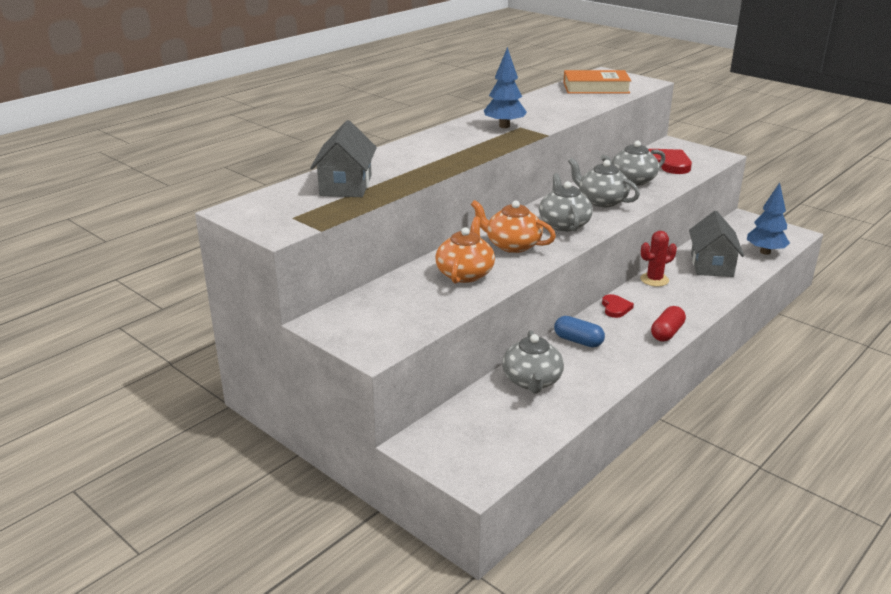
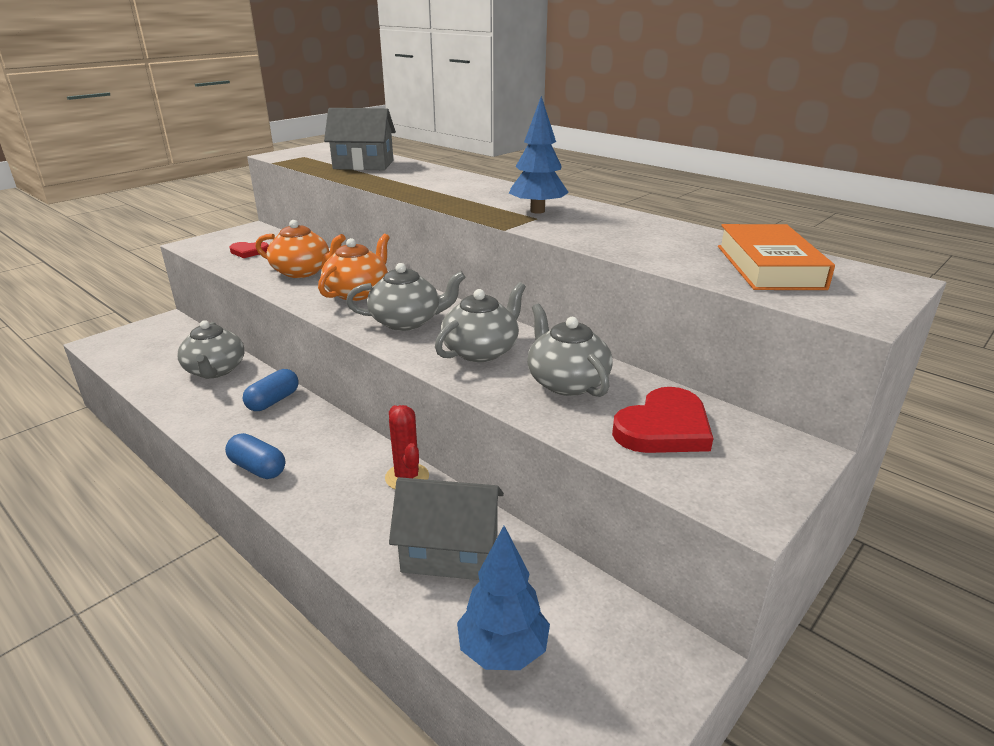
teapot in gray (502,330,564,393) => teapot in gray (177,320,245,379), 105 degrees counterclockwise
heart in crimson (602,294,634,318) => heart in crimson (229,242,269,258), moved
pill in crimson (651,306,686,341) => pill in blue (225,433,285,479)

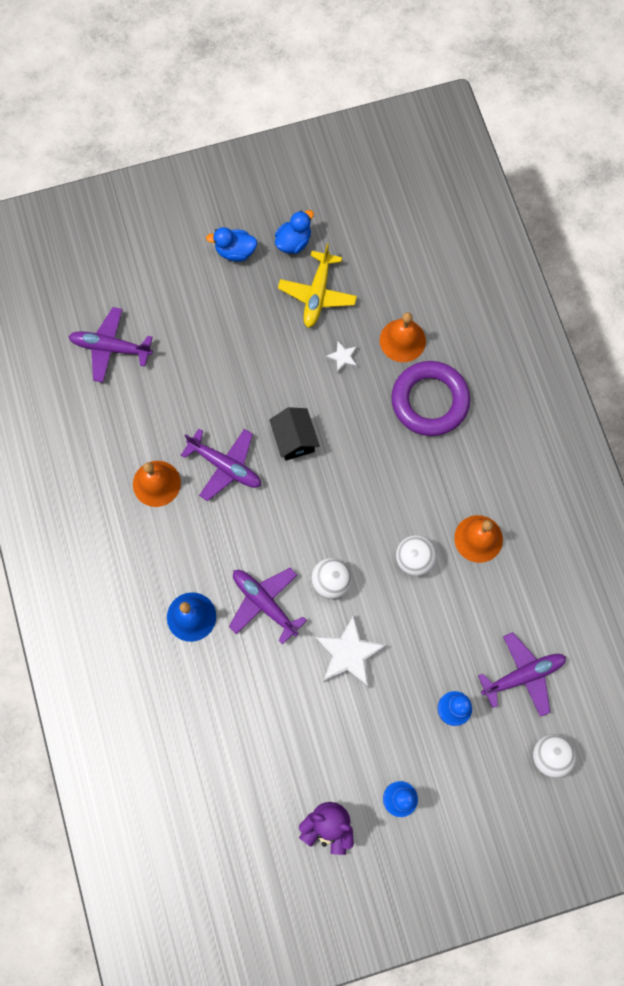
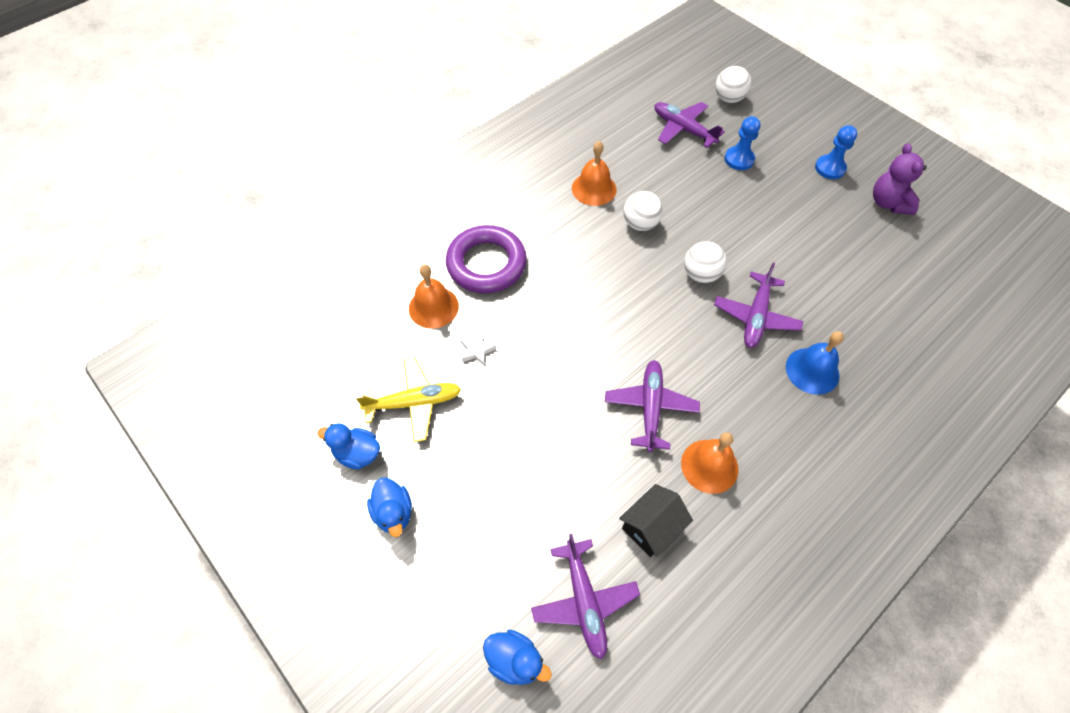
toy house in black (269,407,320,461) => toy house in black (619,484,693,557), moved
star in snow-white (315,615,387,687) => nothing
nothing => toy duck in blue (483,630,552,685)

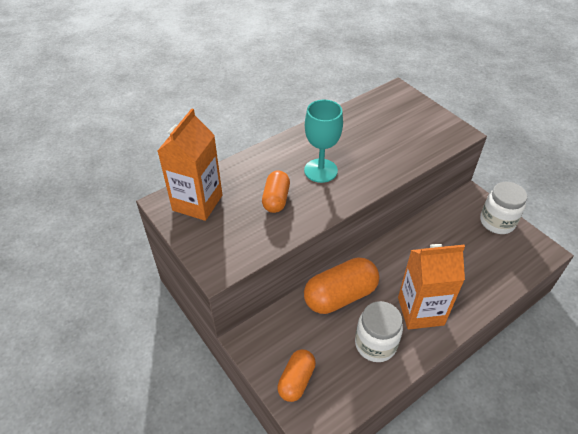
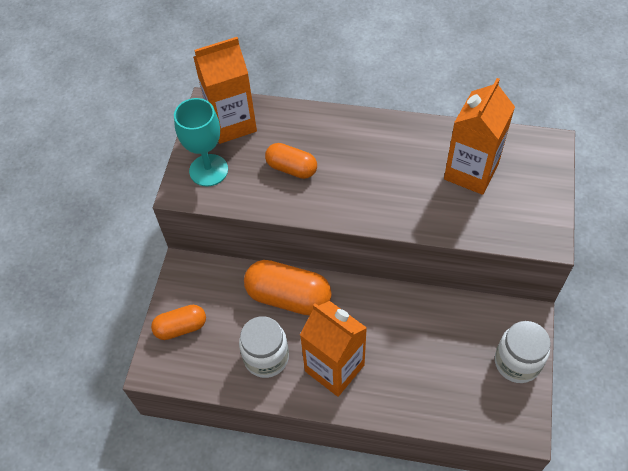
pill in orange (262,171,290,213) => pill in orange (265,143,317,179), 60 degrees clockwise
goblet in turquoise (304,100,343,183) => goblet in turquoise (174,98,228,186), moved
nothing => milk carton in orange (444,78,515,195)

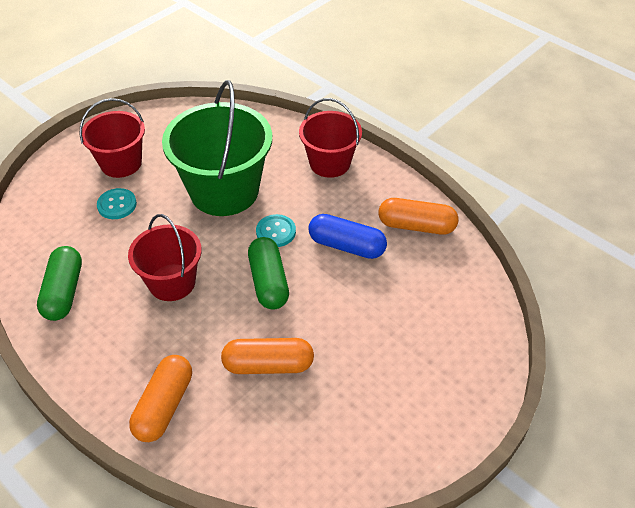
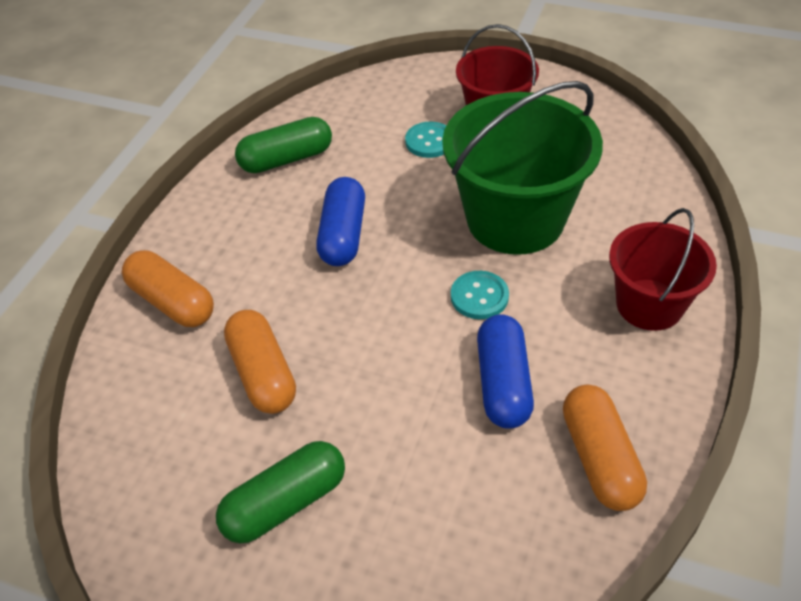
bucket in crimson (128,214,202,301) => pill in blue (316,177,365,266)
pill in orange (129,355,192,442) => pill in orange (122,250,214,327), 45 degrees clockwise
pill in green (248,237,289,310) => pill in green (216,441,345,544), moved

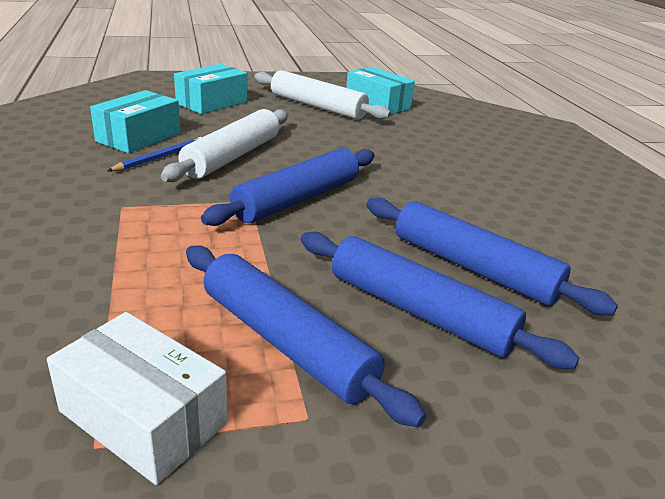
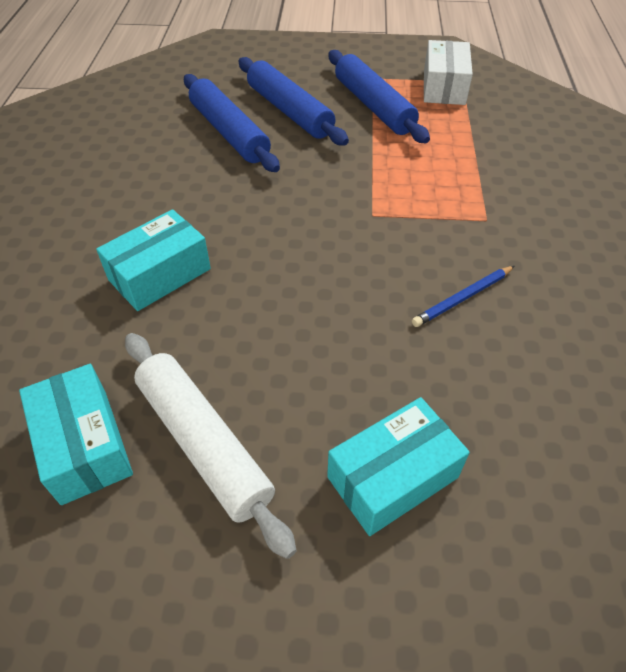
package in snow-white (47,312,227,485) => package in snow-white (424,40,473,105), 45 degrees clockwise
package in turquoise (90,90,180,153) => package in turquoise (96,209,211,311), moved
pastry roller in snow-white (161,109,288,182) => nothing
pastry roller in blue (201,148,375,226) => nothing

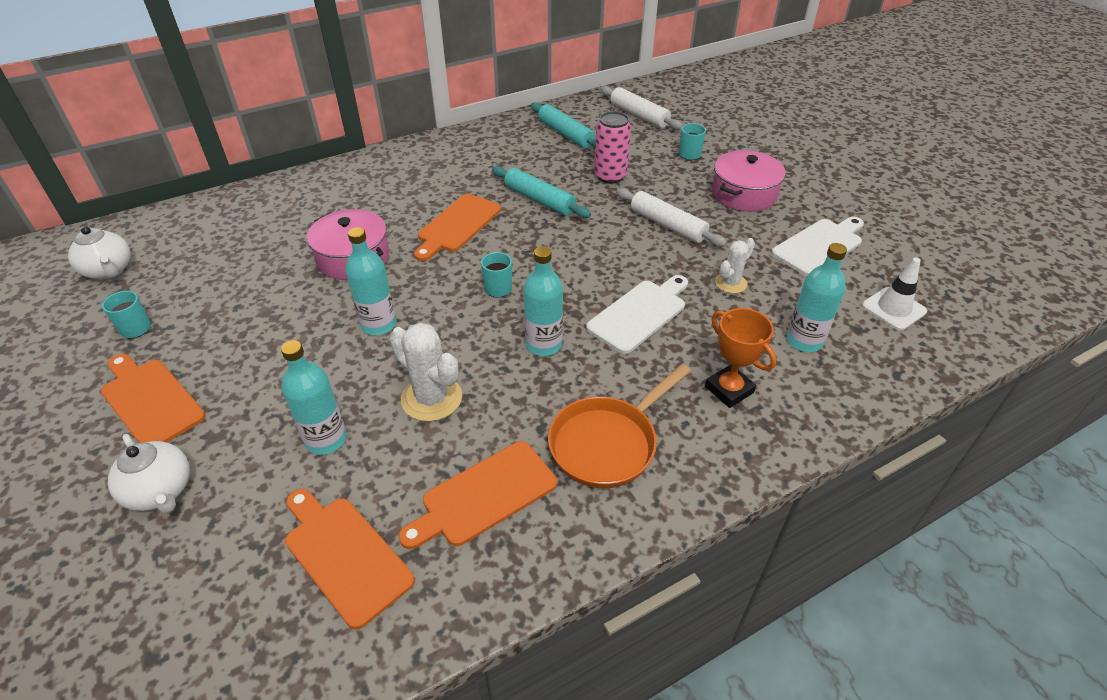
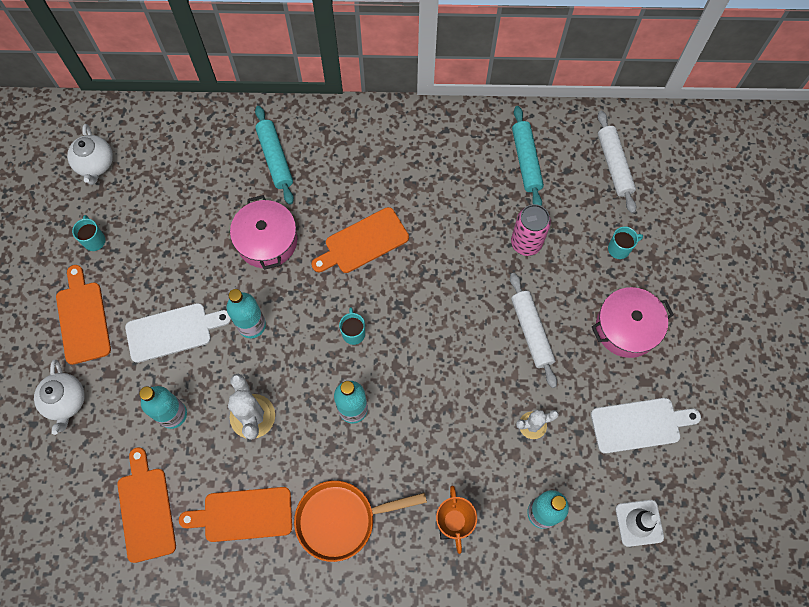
pastry roller in turquoise (492,166,591,218) => pastry roller in turquoise (255,106,294,205), moved
cutting board in snow-white (586,275,688,354) => cutting board in snow-white (125,303,231,363), moved

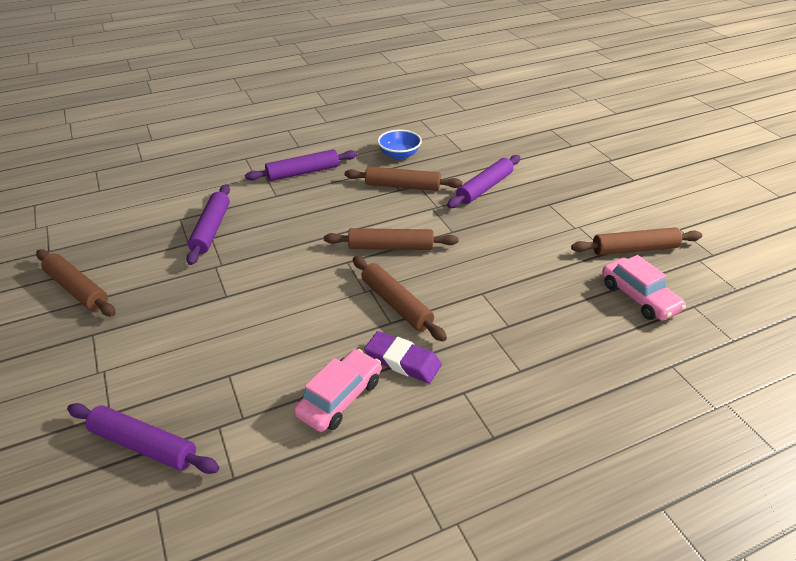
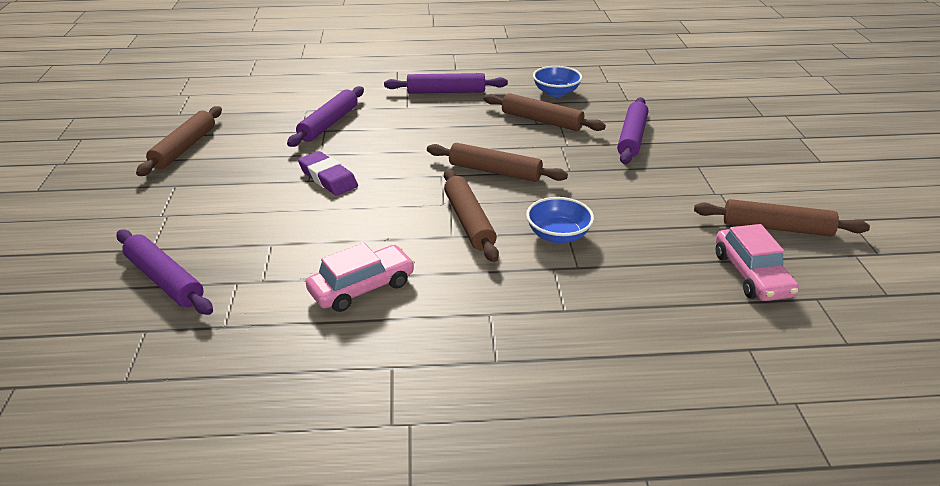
pastry roller in russet (36,249,116,316) => pastry roller in russet (136,106,222,176), 45 degrees clockwise
gum eraser in violet (364,331,442,383) => gum eraser in violet (298,151,358,196), moved
pastry roller in violet (447,155,520,208) => pastry roller in violet (617,97,648,164), 45 degrees counterclockwise
nothing => serving bowl in blue (526,197,594,243)

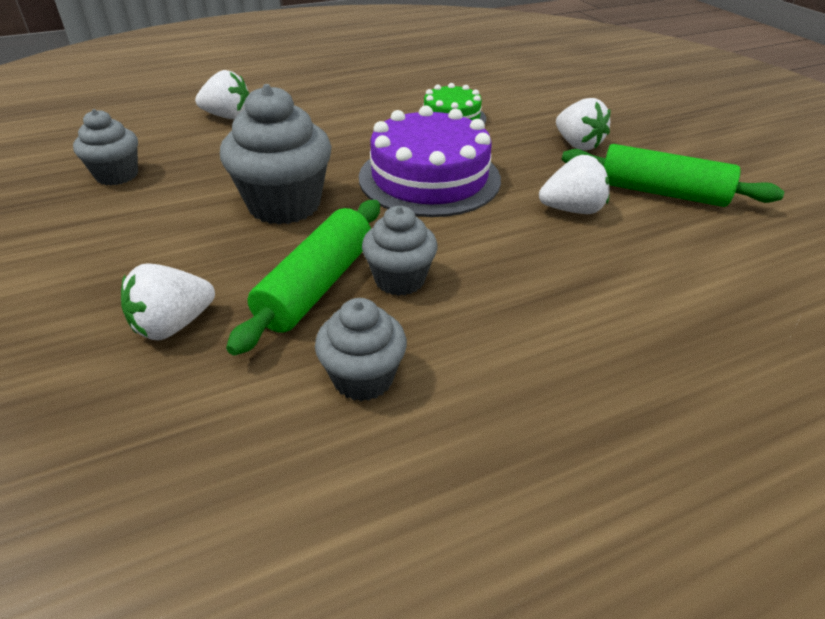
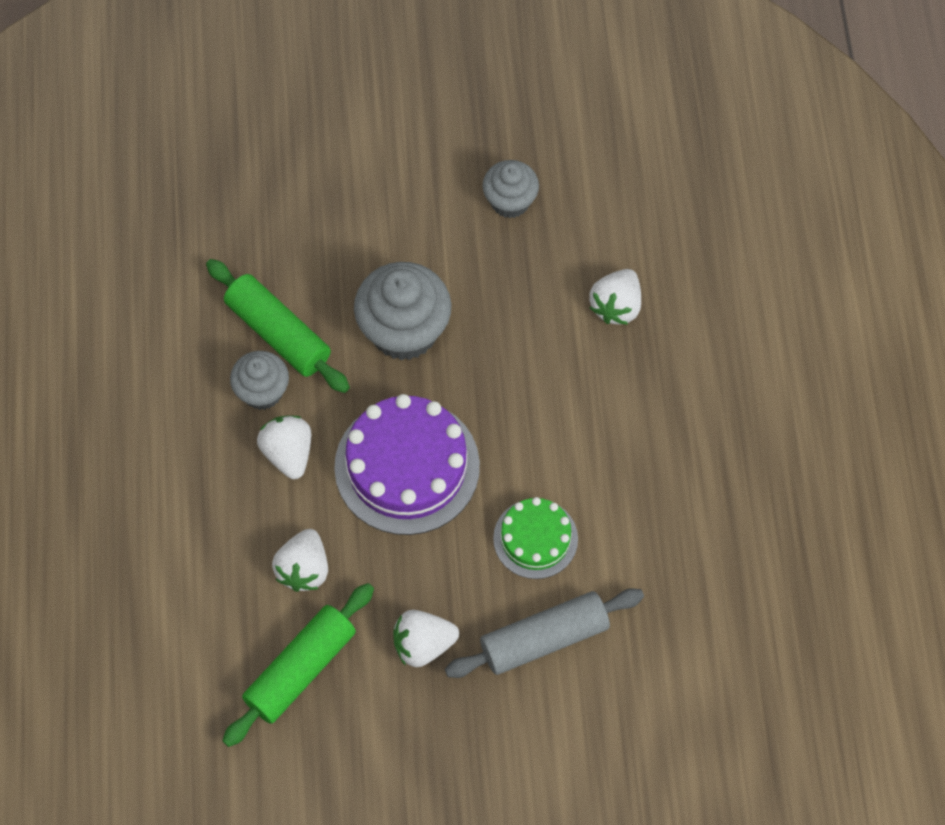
berry in snow-white (121,263,215,340) => berry in snow-white (257,415,311,479), moved
cupcake in gray (315,298,407,401) => nothing
nothing => pastry roller in gray (445,588,644,678)

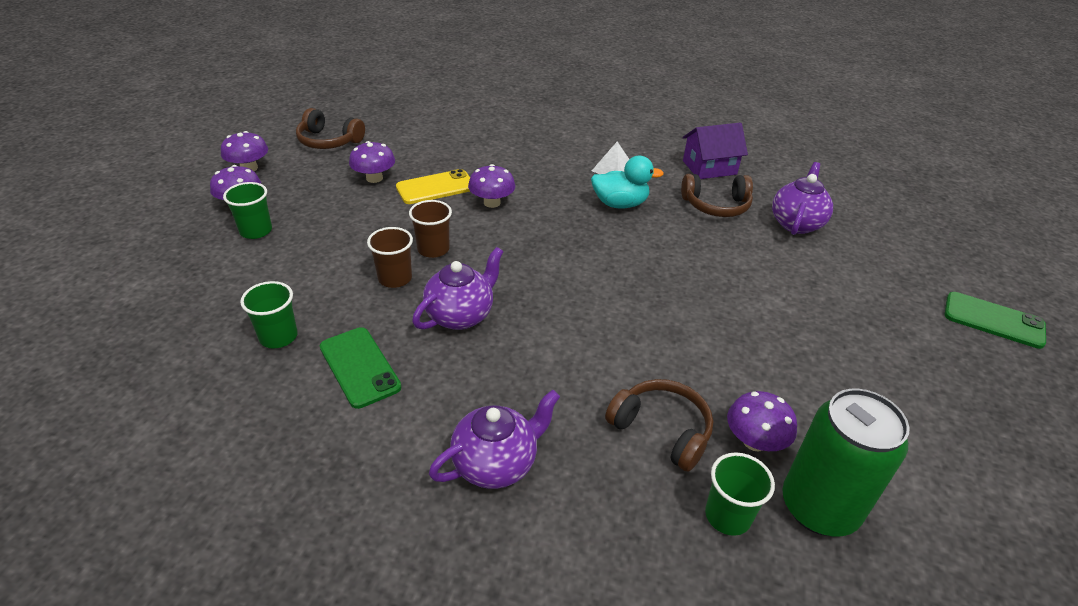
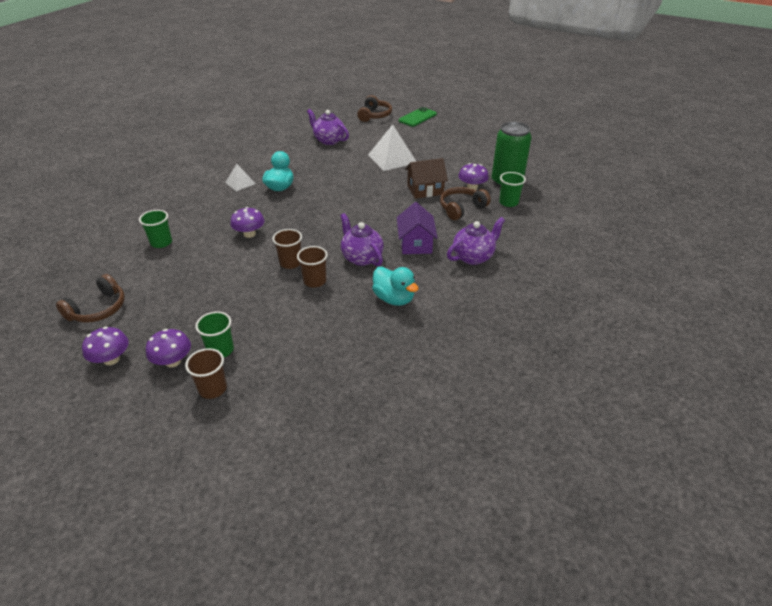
beaker in green (240,281,298,348) => beaker in green (139,210,172,248), moved
phone in green (320,327,401,409) => toy duck in turquoise (372,267,419,306)
mushroom in violet (349,141,395,183) => nothing
phone in bright yellow (396,169,470,204) => nothing
teapot in violet (429,390,560,489) => teapot in violet (447,217,505,265), 75 degrees clockwise
headphones in russet (681,174,753,217) => headphones in russet (357,95,392,122), moved
toy house in violet (683,122,748,179) => toy house in violet (397,202,437,254), moved
nothing => beaker in russet (185,348,227,399)
nothing => solid pyramid in snow-white (368,124,416,171)
nothing => toy house in russet (405,158,448,199)

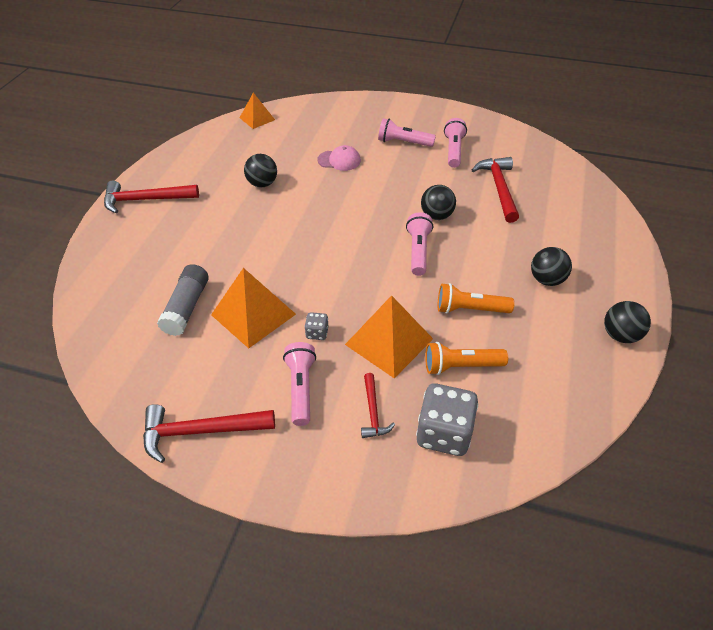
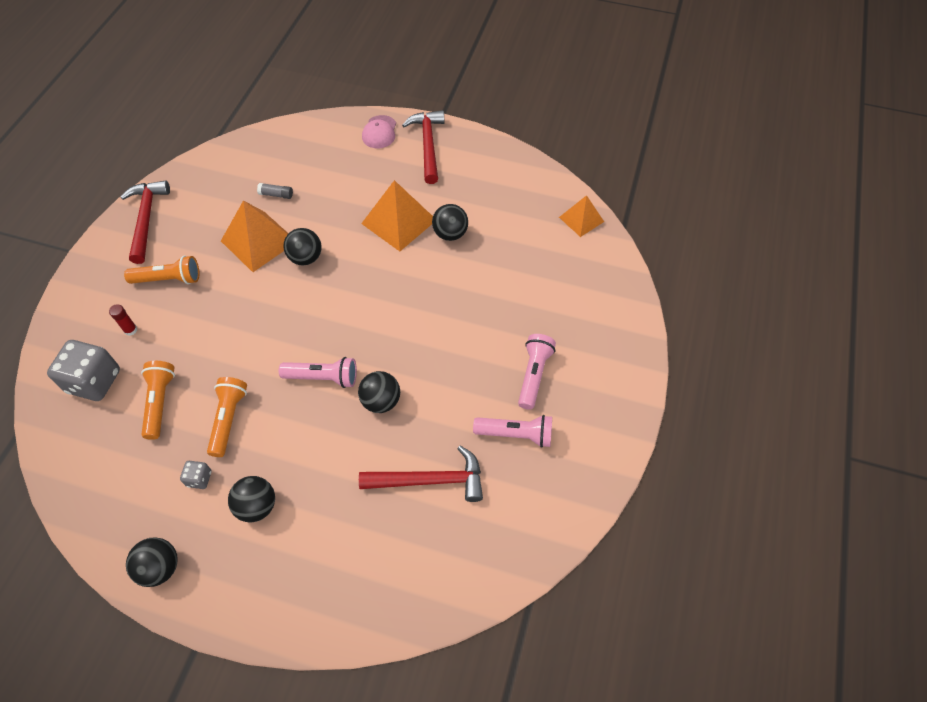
glue stick in gray (157,264,209,336) => glue stick in gray (257,183,293,199), x0.51
pocket torch in rose-pink (283,342,316,426) => pocket torch in orange (124,256,200,284)
dice in gray (304,312,328,340) => dice in gray (180,461,211,489), moved
cap in rose-pink (317,145,361,171) => cap in rose-pink (362,115,396,148), moved
solid pyramid in orange (345,295,433,378) => solid pyramid in orange (361,180,433,251), moved
carpenter's hammer in crimson (361,373,395,438) => glue stick in crimson (109,304,138,336)
nothing => play ball in black (283,228,322,265)

